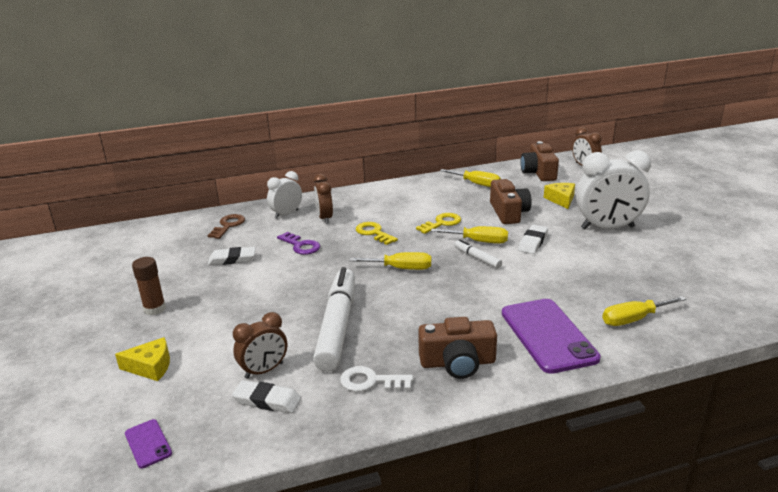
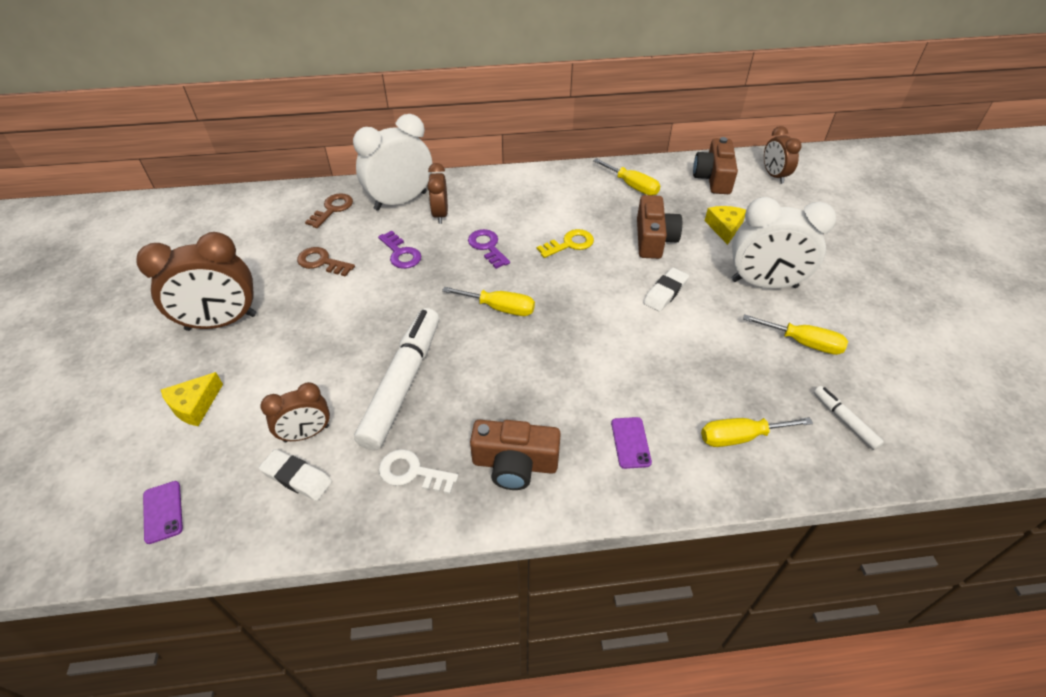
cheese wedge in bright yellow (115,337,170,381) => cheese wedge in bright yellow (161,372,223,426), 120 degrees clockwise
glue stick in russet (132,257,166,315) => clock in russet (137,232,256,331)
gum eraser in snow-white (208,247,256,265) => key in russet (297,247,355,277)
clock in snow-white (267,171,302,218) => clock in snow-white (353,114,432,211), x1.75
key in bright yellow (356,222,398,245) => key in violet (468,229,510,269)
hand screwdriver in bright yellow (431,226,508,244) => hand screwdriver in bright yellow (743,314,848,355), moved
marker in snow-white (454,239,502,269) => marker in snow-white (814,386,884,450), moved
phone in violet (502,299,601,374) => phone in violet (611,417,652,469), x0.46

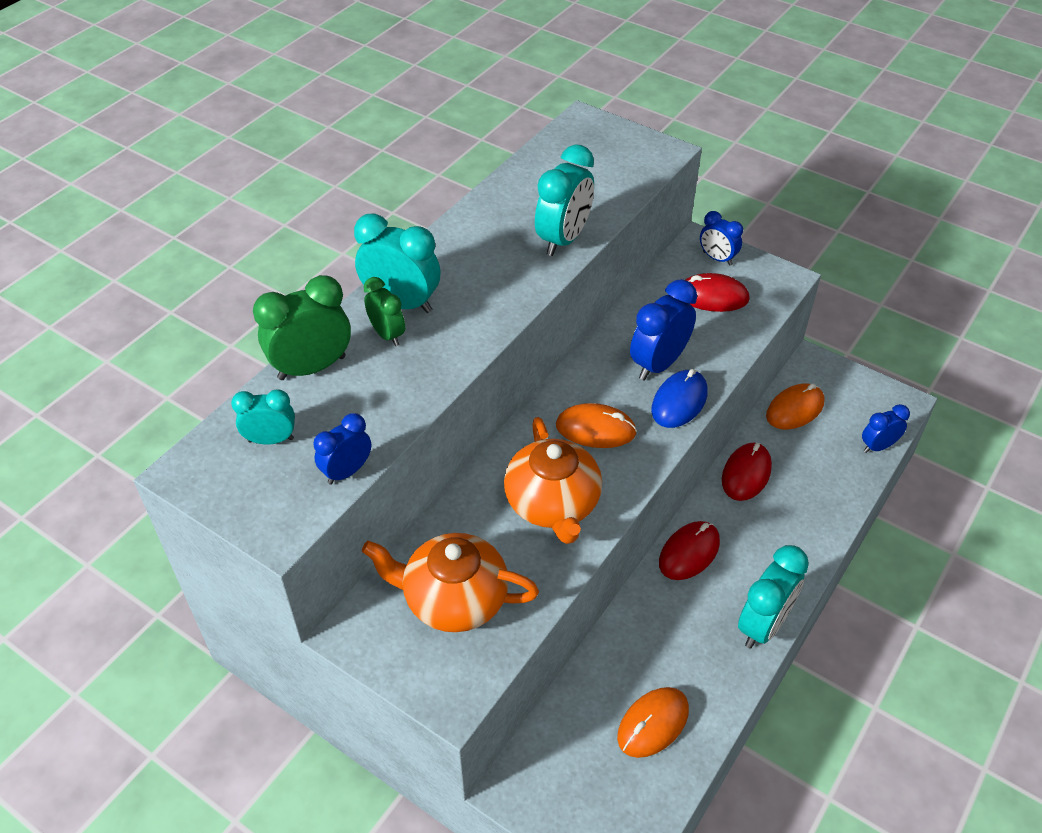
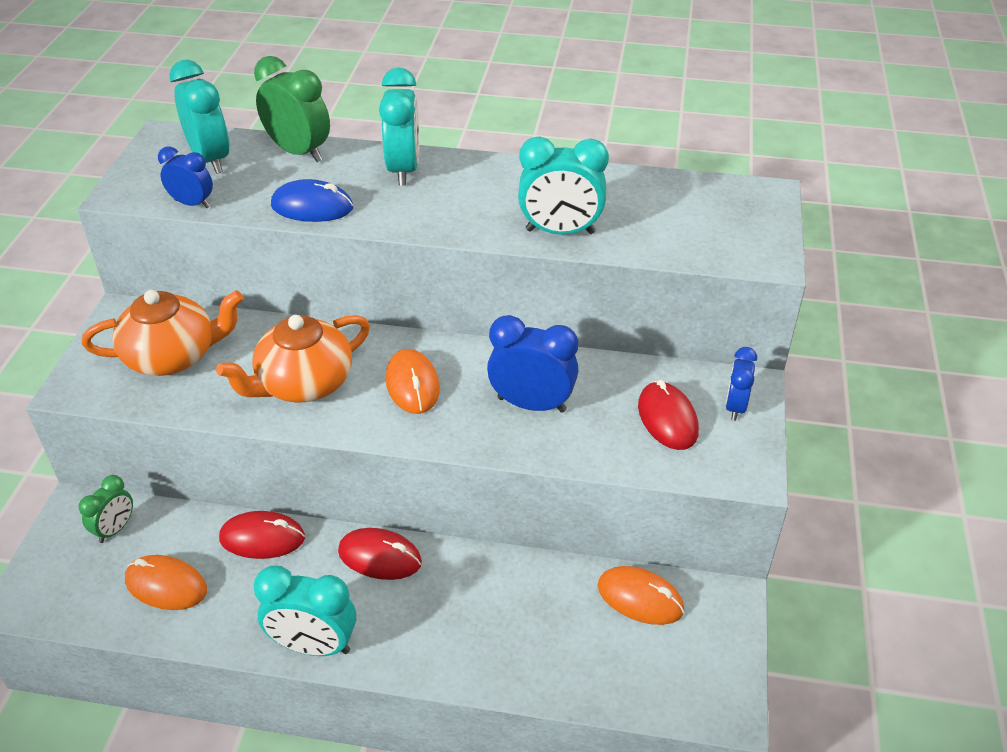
clock in turquoise (231,389,295,445) => clock in turquoise (169,60,230,174), x1.65
teapot in orange (362,533,539,632) => teapot in orange (82,290,244,376), 90 degrees clockwise
clock in green (363,277,405,346) => clock in green (79,475,133,543), moved
mouse in blue (651,369,708,428) => mouse in blue (271,179,353,222), moved
mouse in crimson (722,443,772,501) => mouse in crimson (219,511,305,559), moved
clock in blue (862,404,910,453) => nothing

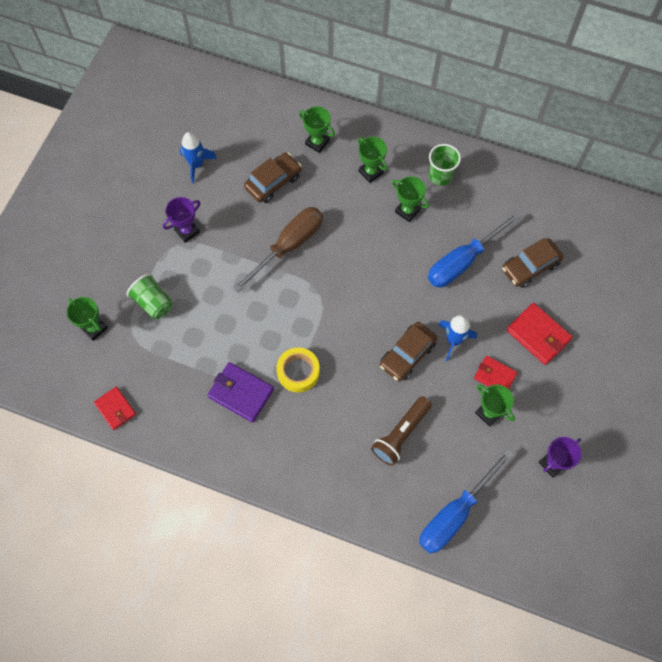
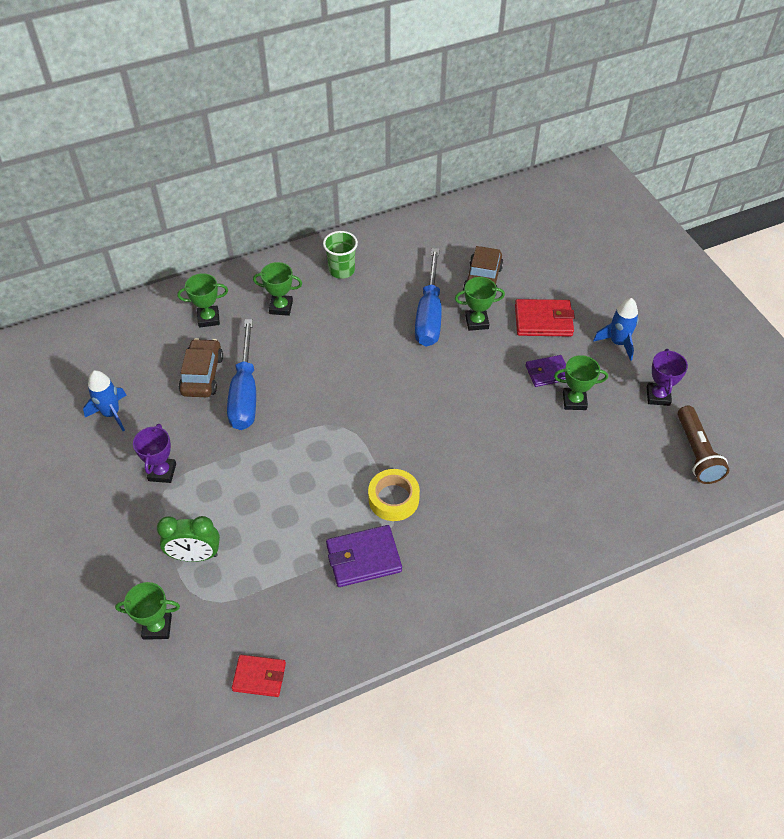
beaker in green (127,273,173,319) => clock in green (157,516,220,562)
hand screwdriver in russet (233,207,323,292) => nothing
pocket torch in russet (371,396,432,466) => pocket torch in russet (677,406,729,484), moved
car in russet (380,322,437,381) => nothing
award cup in green (392,176,429,222) => award cup in green (455,277,505,331), moved
hand screwdriver in blue (419,449,513,554) => hand screwdriver in blue (227,319,256,430), moved
spaceship in blue (438,315,477,361) => spaceship in blue (593,298,638,361), moved
card wallet in crimson (474,356,518,389) => card wallet in violet (526,355,566,387)

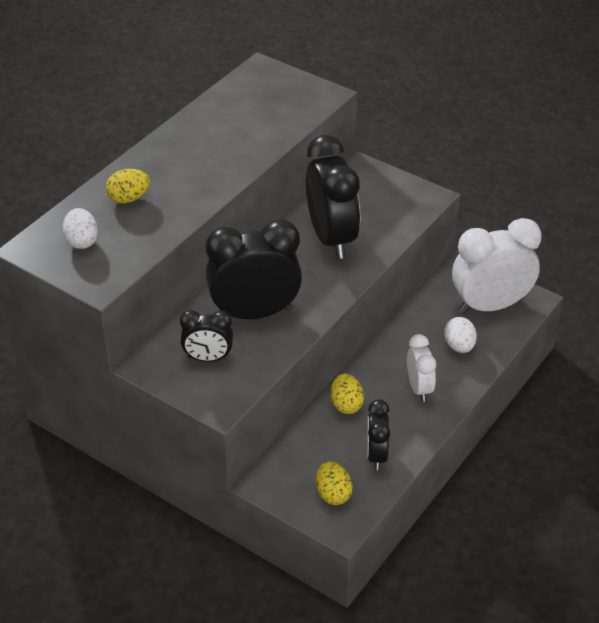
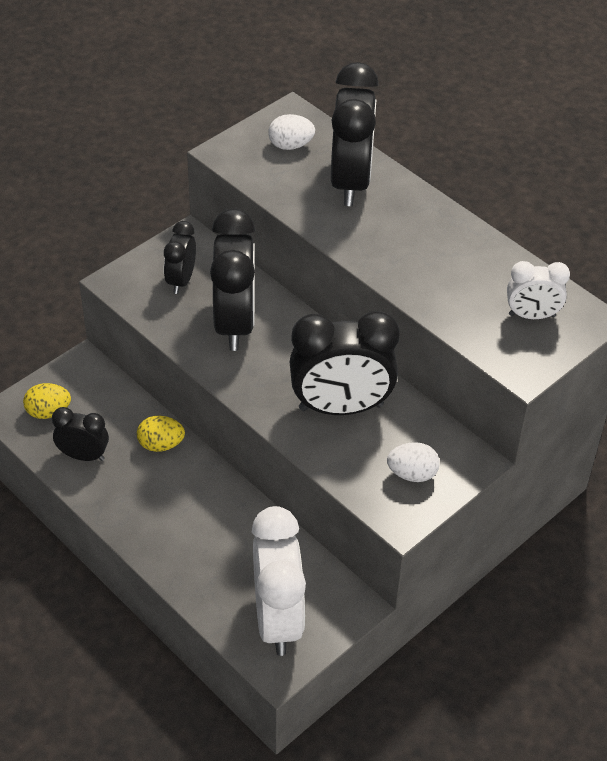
toy egg in bright yellow (106,169,150,203) => clock in black (331,62,379,206)
clock in snow-white (407,334,436,402) => clock in snow-white (507,261,570,319), moved
toy egg in snow-white (444,317,477,353) => toy egg in snow-white (387,442,440,482), moved

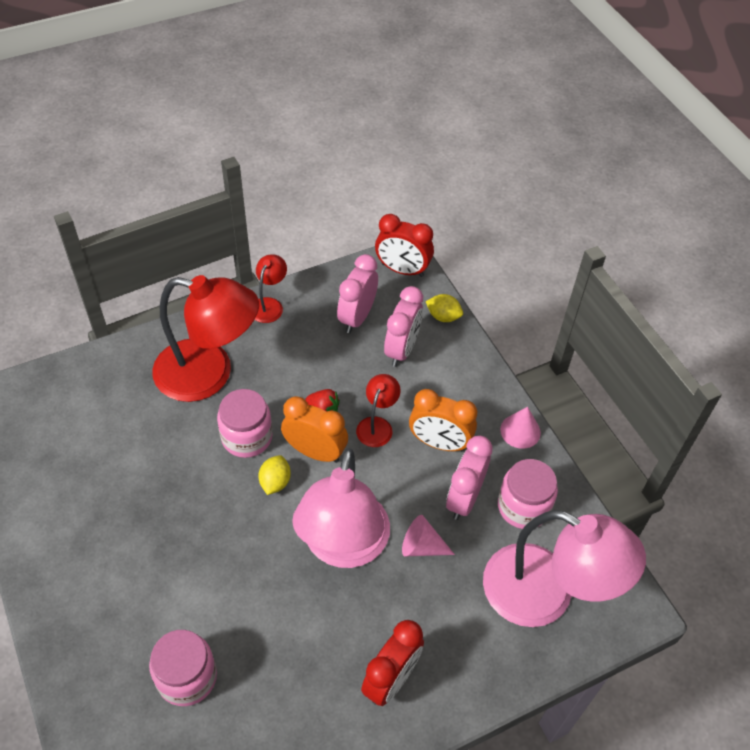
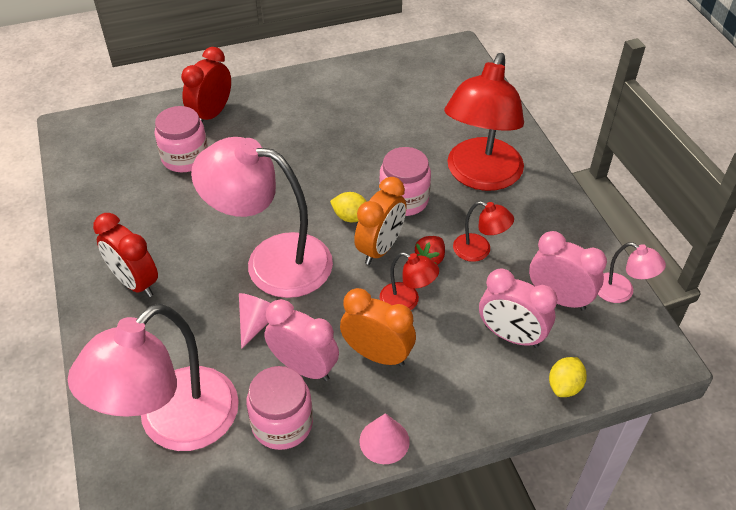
reading lamp in crimson (255,254,287,323) => reading lamp in crimson (453,201,514,262), moved
clock in crimson (375,214,434,277) => clock in crimson (181,47,231,123), moved
clock in orange (409,389,477,451) => clock in orange (340,288,416,367), 90 degrees clockwise
nothing => reading lamp in rose-pink (598,242,666,303)

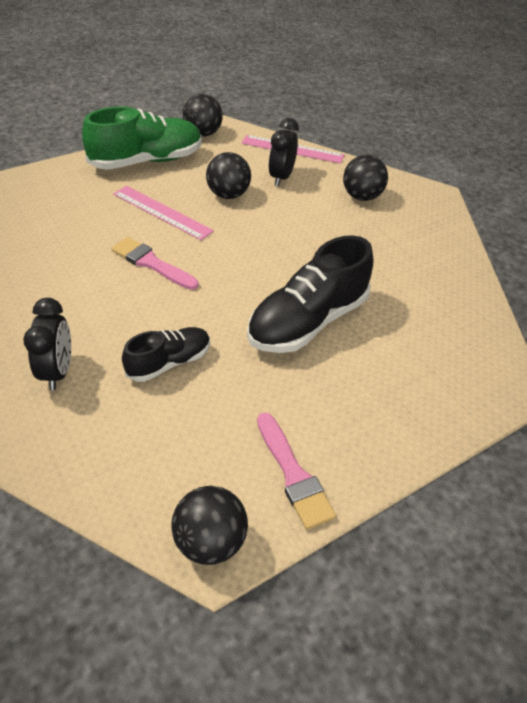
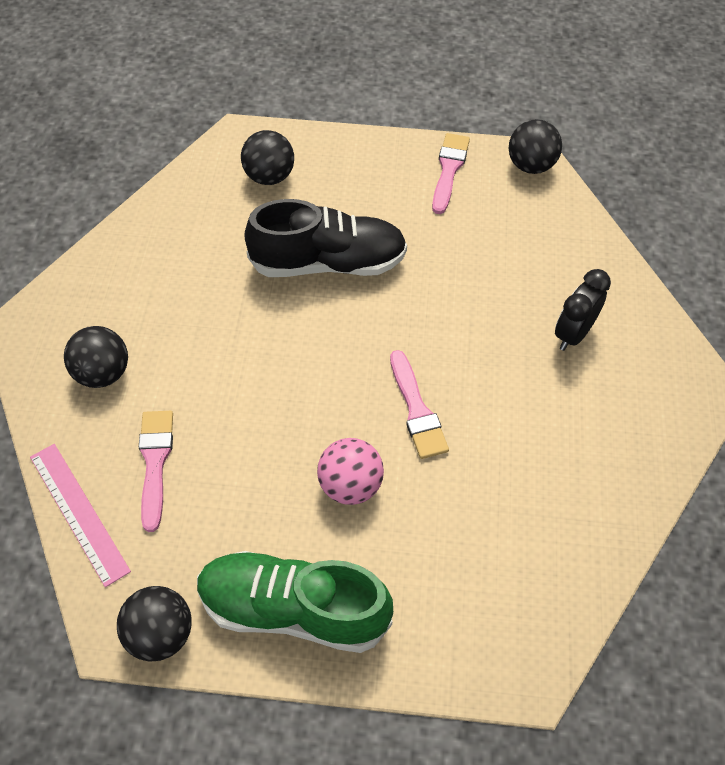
ruler in rose-pink (113,186,214,240) => play ball in rose-pink (317,438,384,505)
sneaker in black (122,327,210,382) => nothing
play ball in black (206,152,251,199) => play ball in black (241,130,294,185), moved
clock in black (269,118,299,186) => paintbrush in rose-pink (139,411,173,532)

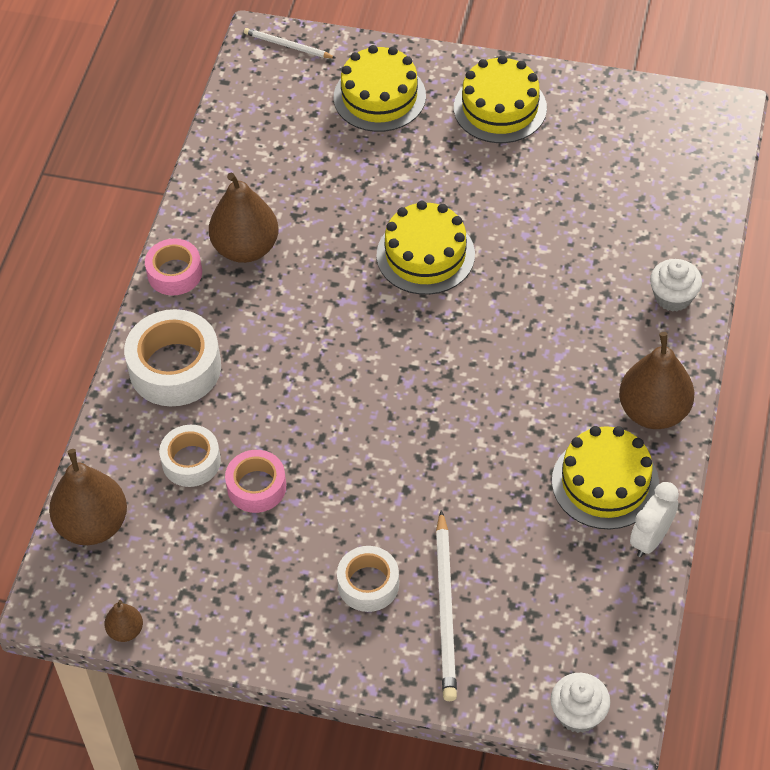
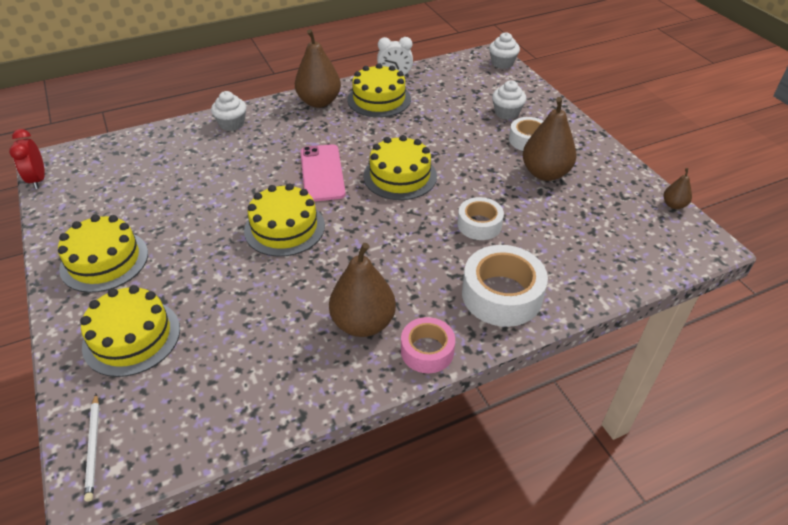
pear in russet (49,449,127,545) => pear in russet (522,97,577,181), moved
sticky tape in snow-white (159,425,221,487) => sticky tape in snow-white (457,197,504,240), moved
sticky tape in rose-pink (225,450,286,513) => nothing
lead pencil in snow-white (436,510,457,701) => cupcake in snow-white (492,80,526,120)
nothing => clock in crimson (9,129,45,189)
nothing => phone in rose-pink (300,144,346,202)
nothing => cake in bright yellow (363,135,437,200)

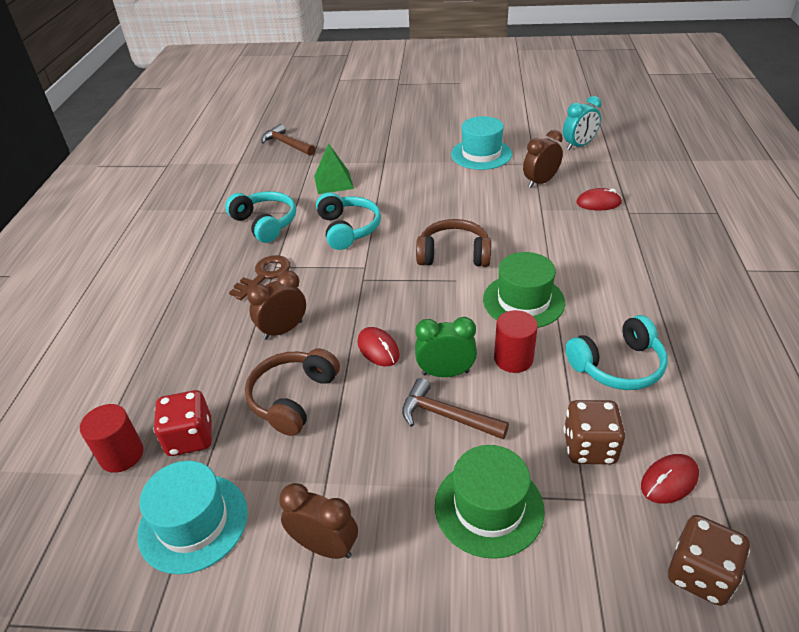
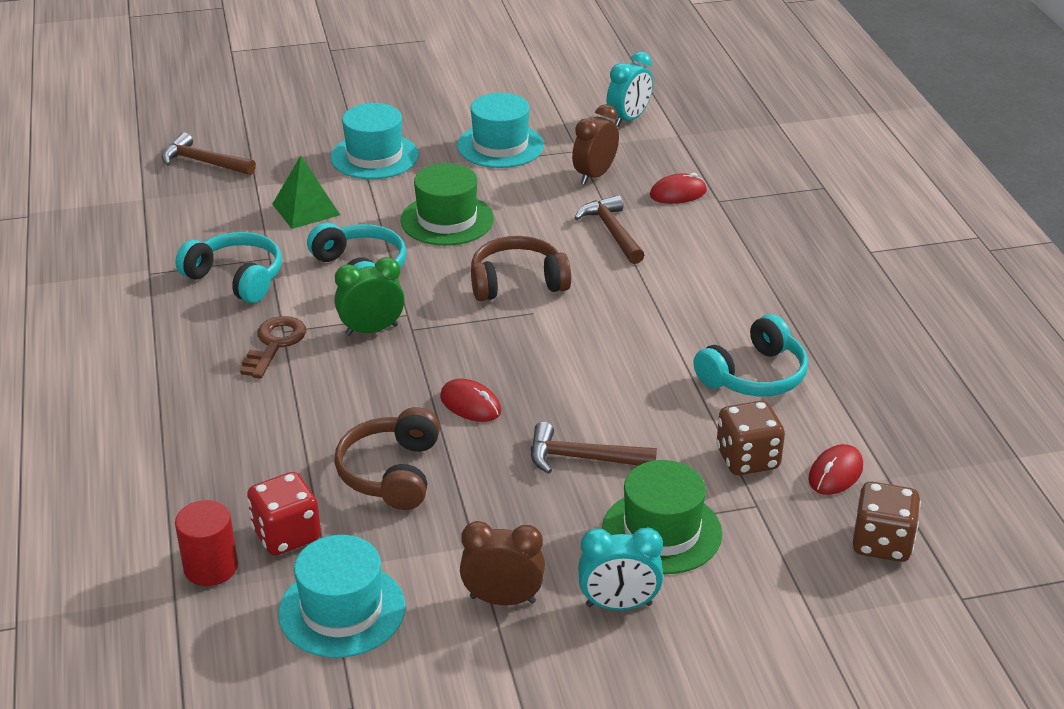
clock in russet (247,271,306,340) => nothing
clock in green (415,317,477,377) => clock in green (335,257,405,336), moved
top hat in green (483,252,565,328) => top hat in green (400,163,494,246), moved
cylinder shape in crimson (494,310,538,373) => nothing
nothing => top hat in turquoise (330,103,419,179)
nothing => carpenter's hammer in russet (575,195,645,264)
nothing => clock in turquoise (578,527,663,610)

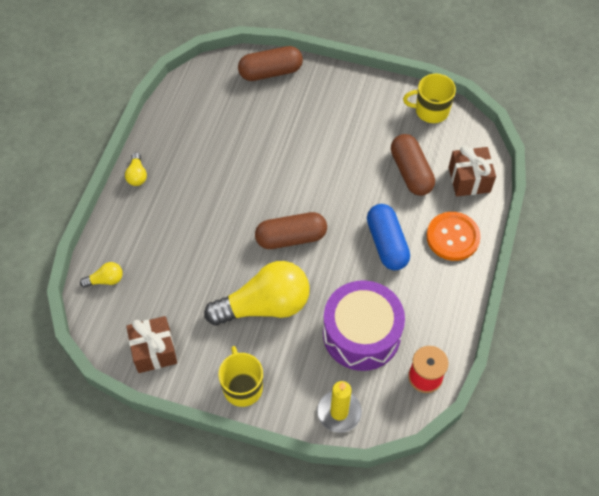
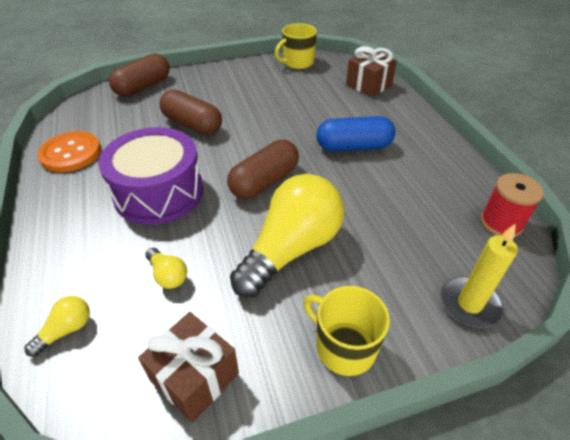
bulb in bright yellow (125,152,147,186) => bulb in bright yellow (145,248,187,289), moved
drum in violet (323,280,405,371) => drum in violet (98,127,203,225), moved
pill in blue (367,204,410,270) => pill in blue (317,116,395,152), 45 degrees counterclockwise
pill in russet (391,134,435,196) => pill in russet (159,90,222,135), moved
button in orange (427,212,481,261) => button in orange (38,131,101,172), moved

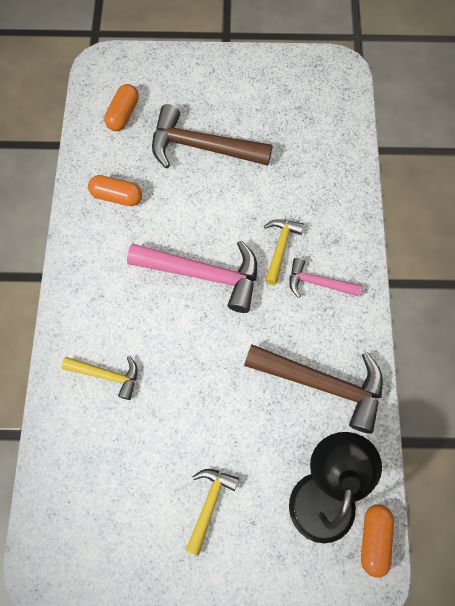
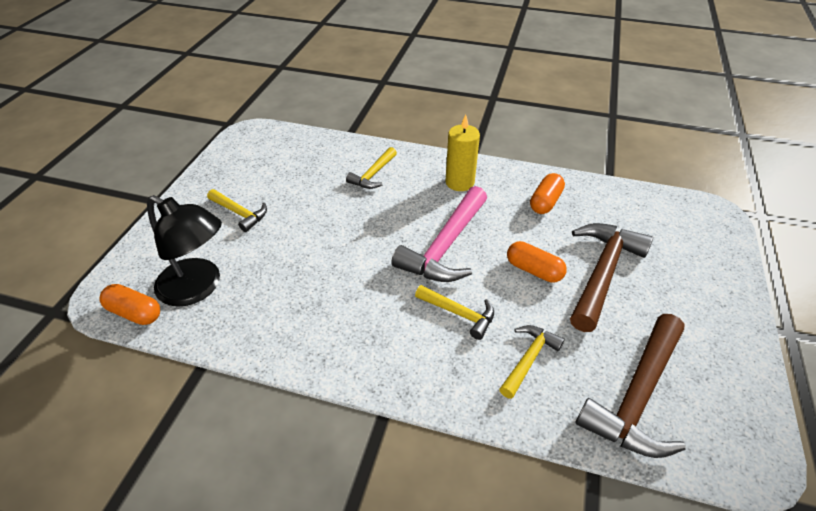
pill in orange (104,84,139,131) => pill in orange (507,241,567,282), moved
carpenter's hammer in russet (244,345,383,434) => carpenter's hammer in russet (575,314,686,458), moved
carpenter's hammer in rose-pink (289,258,362,298) => nothing
nothing => wax candle in bright yellow (445,115,480,191)
nothing => carpenter's hammer in bright yellow (499,325,565,399)

